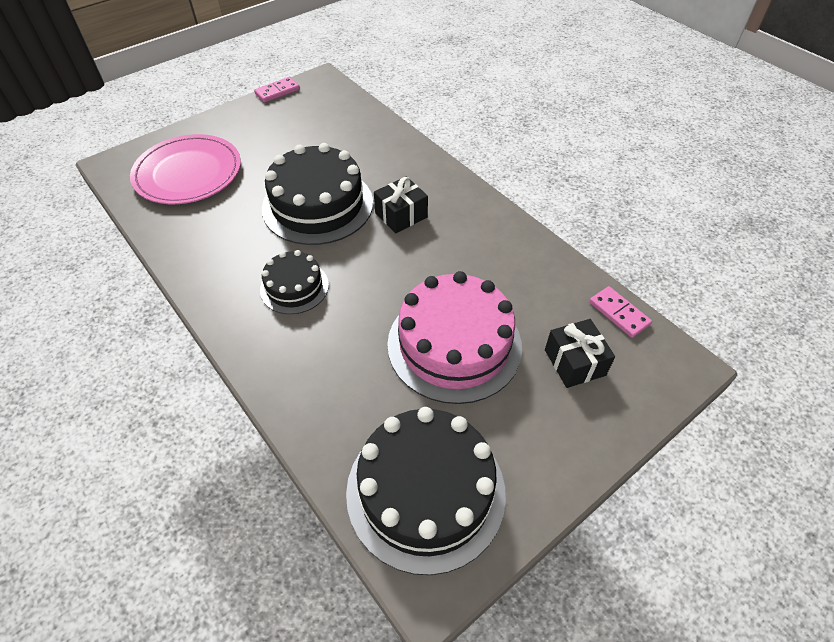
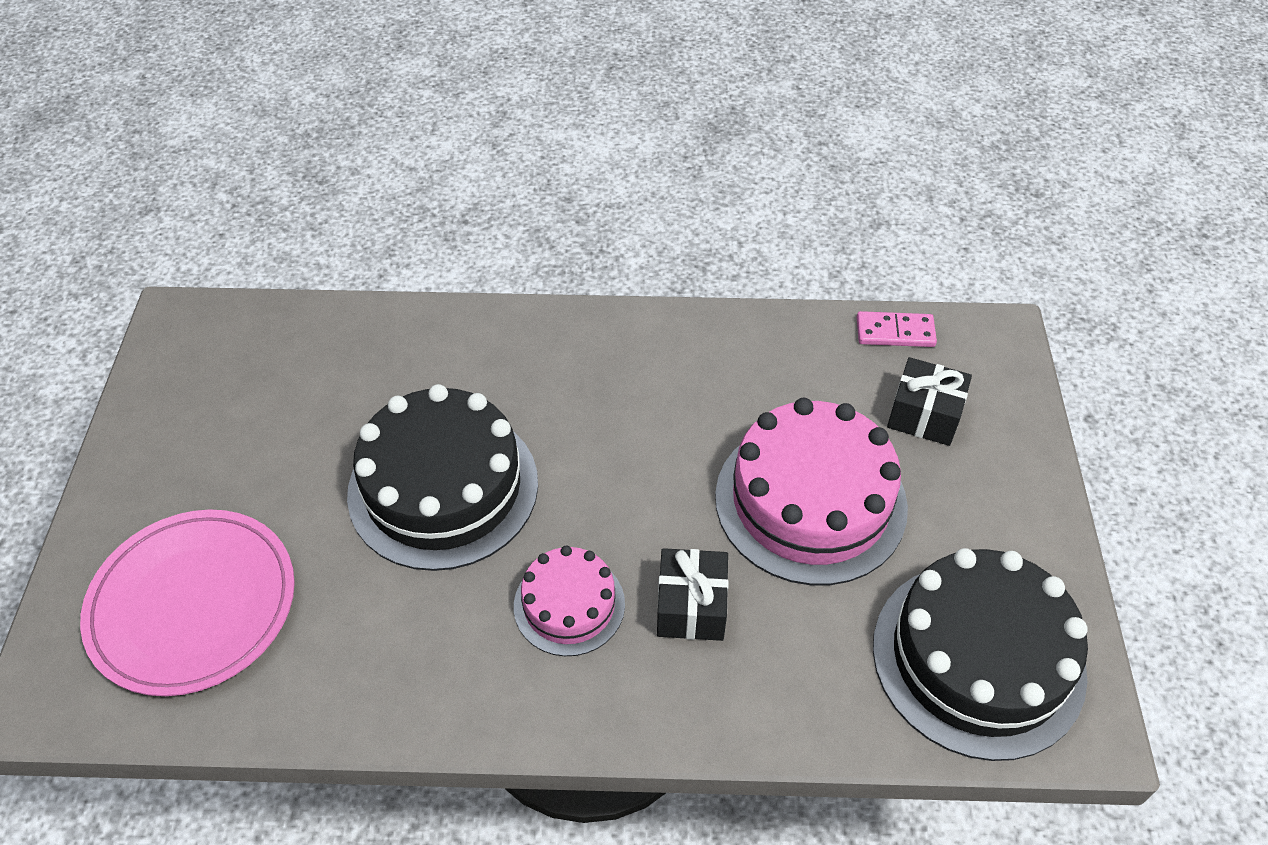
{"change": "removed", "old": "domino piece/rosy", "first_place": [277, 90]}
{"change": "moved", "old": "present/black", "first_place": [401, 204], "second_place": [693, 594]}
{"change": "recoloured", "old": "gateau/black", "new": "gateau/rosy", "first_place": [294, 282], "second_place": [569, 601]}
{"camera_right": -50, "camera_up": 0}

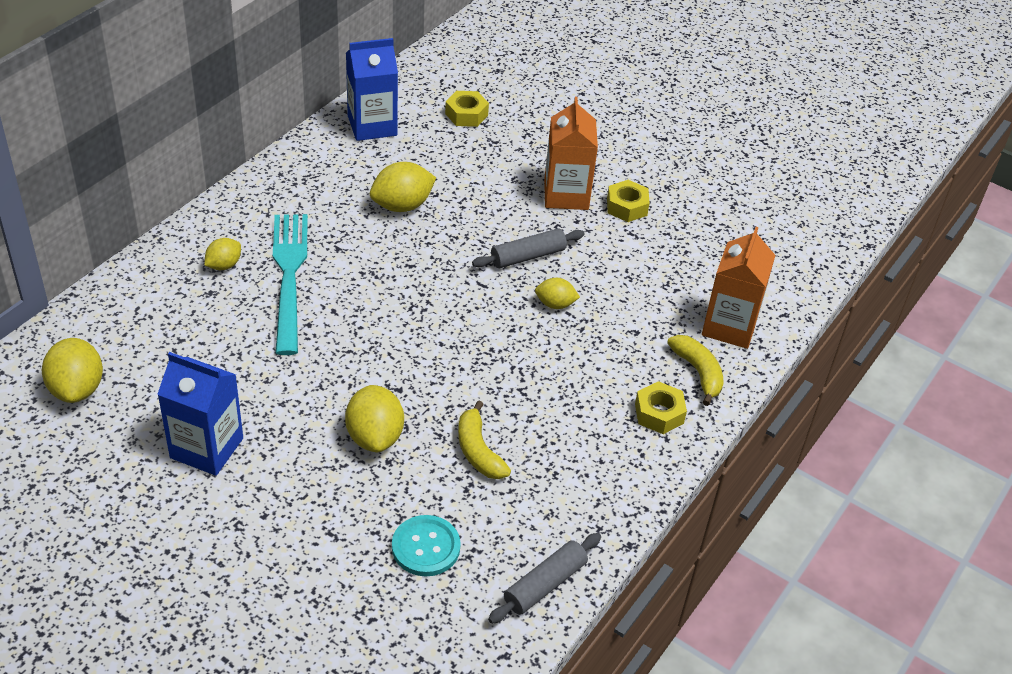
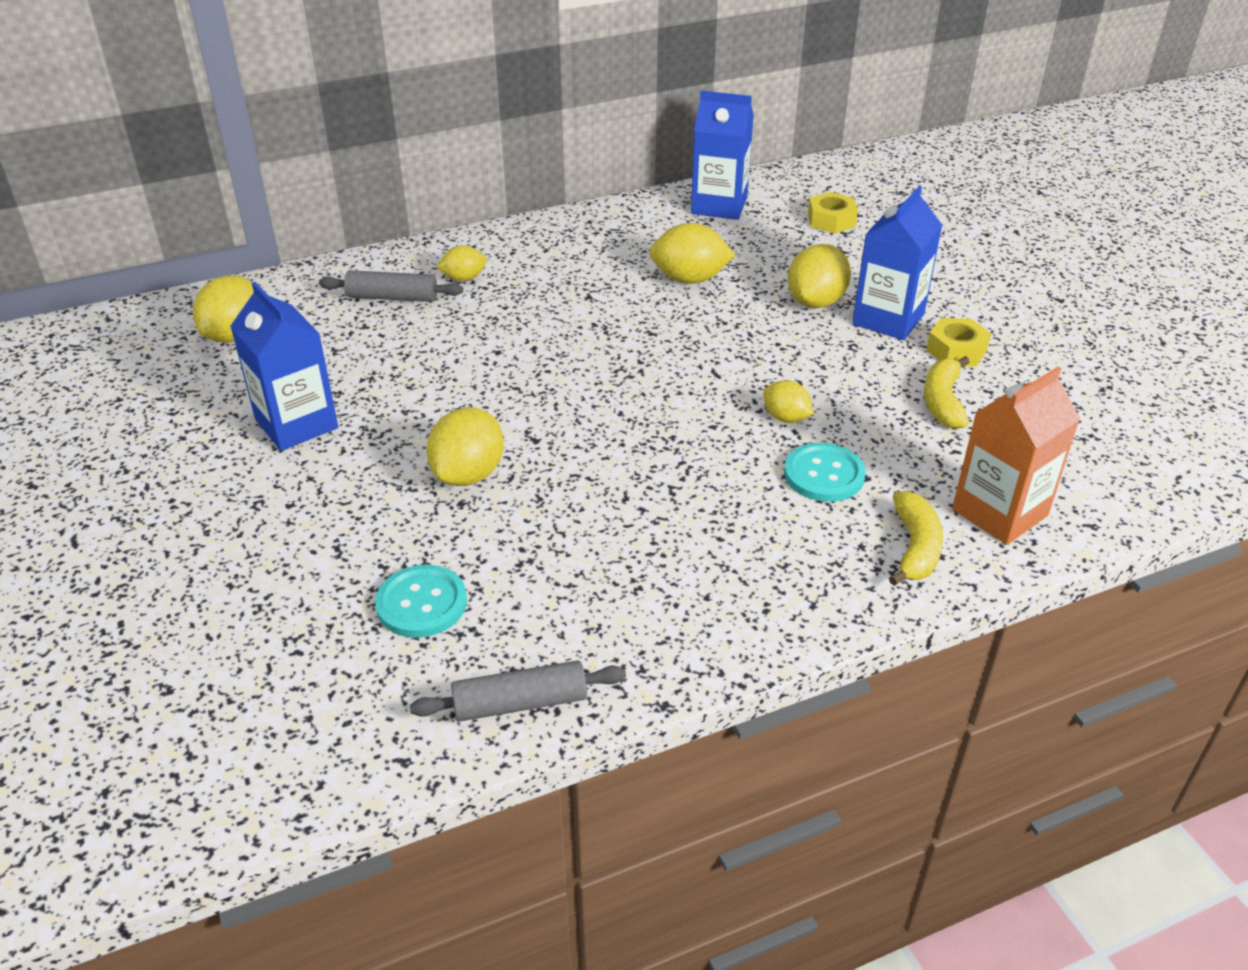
{"change": "recoloured", "old": "carton/bright orange", "new": "carton/royal blue", "first_place": [571, 153], "second_place": [897, 263]}
{"change": "removed", "old": "dinner fork/teal", "first_place": [290, 284]}
{"change": "moved", "old": "pastry roller/grey", "first_place": [528, 248], "second_place": [391, 286]}
{"change": "removed", "old": "nut/yellow", "first_place": [661, 407]}
{"change": "moved", "old": "toy banana/yellow", "first_place": [484, 440], "second_place": [947, 392]}
{"change": "added", "new": "toy lemon/yellow", "second_place": [819, 276]}
{"change": "added", "new": "shirt button/teal", "second_place": [825, 472]}
{"camera_right": 35, "camera_up": -5}

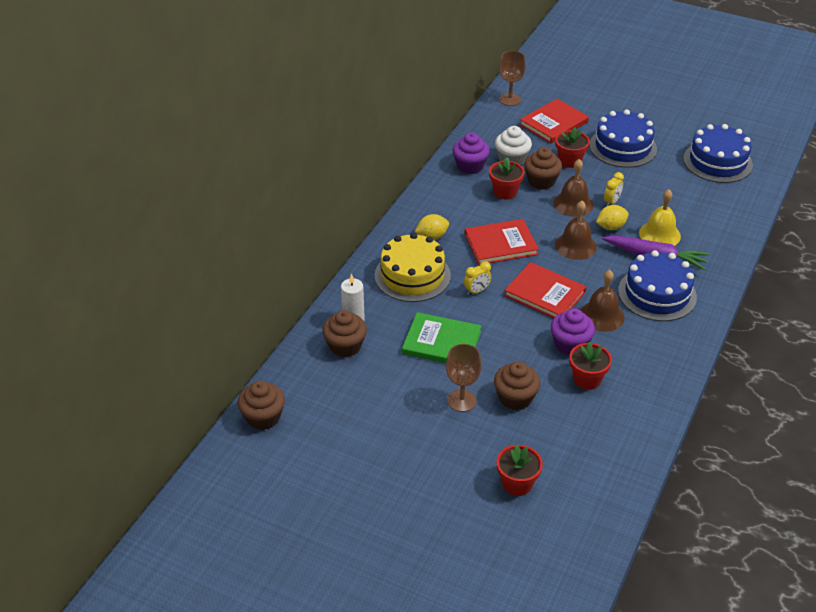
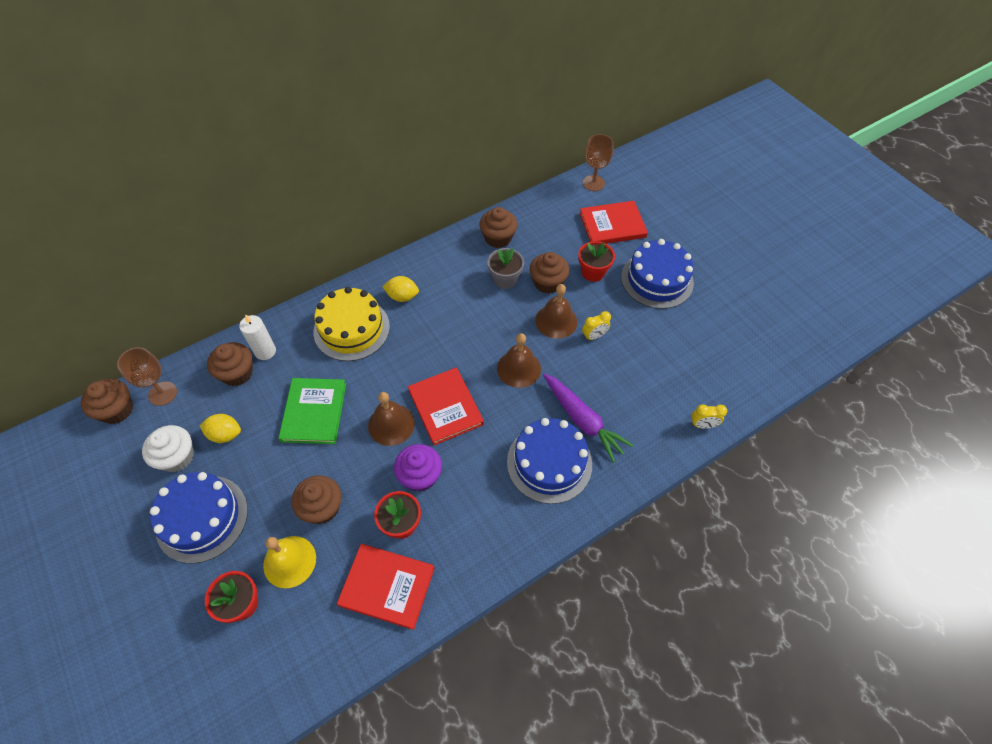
{"change": "moved", "old": "gateau/royal blue", "first_place": [718, 153], "second_place": [199, 517]}
{"change": "moved", "old": "fairy cake/snow-white", "first_place": [513, 145], "second_place": [168, 448]}
{"change": "recoloured", "old": "fairy cake/royal purple", "new": "fairy cake/russet", "first_place": [471, 153], "second_place": [498, 227]}
{"change": "recoloured", "old": "flower pot/red", "new": "flower pot/grey", "first_place": [507, 178], "second_place": [505, 268]}
{"change": "moved", "old": "hand bell/yellow", "first_place": [660, 217], "second_place": [289, 562]}
{"change": "moved", "old": "toy lemon/yellow", "first_place": [612, 217], "second_place": [220, 428]}
{"change": "moved", "old": "book/red", "first_place": [502, 242], "second_place": [386, 587]}
{"change": "moved", "old": "alarm clock/yellow", "first_place": [478, 278], "second_place": [709, 417]}
{"change": "moved", "old": "hand bell/russet", "first_place": [603, 301], "second_place": [391, 419]}
{"change": "turned", "old": "book/leaf-green", "first_place": [441, 337], "second_place": [312, 411], "degrees": 45}
{"change": "moved", "old": "wine glass/russet", "first_place": [464, 378], "second_place": [147, 376]}
{"camera_right": 30, "camera_up": 15}

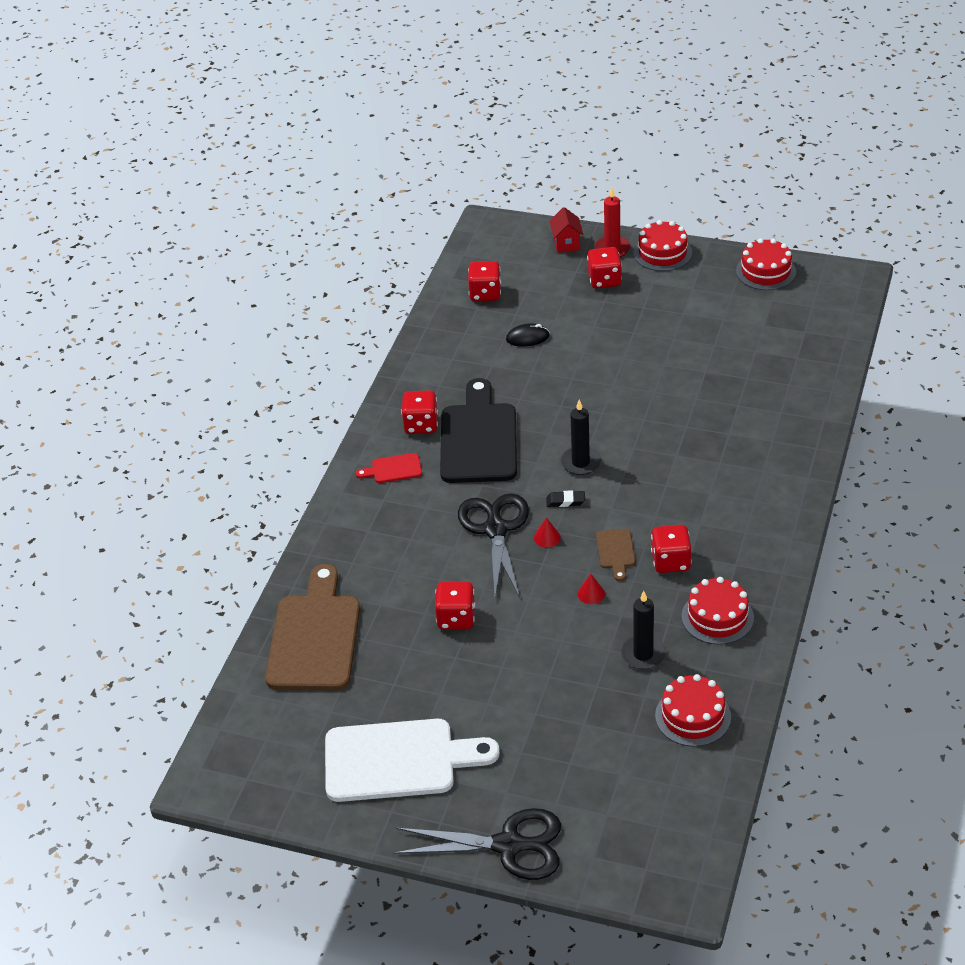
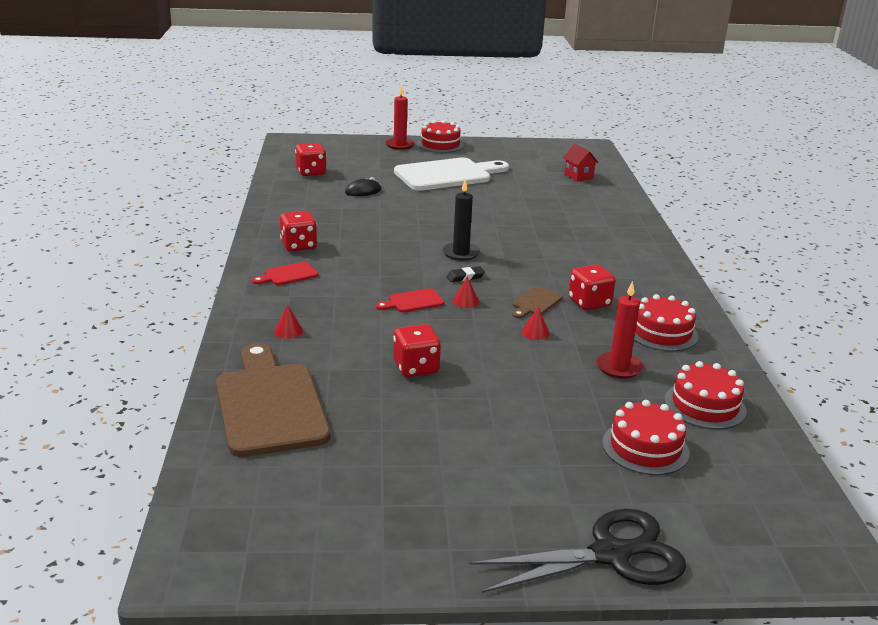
{"change": "moved", "old": "cottage/red", "first_place": [566, 230], "second_place": [581, 163]}
{"change": "moved", "old": "gateau/red", "first_place": [766, 264], "second_place": [646, 437]}
{"change": "removed", "old": "game die/red", "first_place": [604, 268]}
{"change": "removed", "old": "cutting board/black", "first_place": [478, 430]}
{"change": "replaced", "old": "shears/black", "new": "cutting board/red", "first_place": [493, 545], "second_place": [410, 300]}
{"change": "turned", "old": "cutting board/russet", "first_place": [615, 555], "second_place": [537, 303], "degrees": 60}
{"change": "recoloured", "old": "candle/black", "new": "candle/red", "first_place": [643, 630], "second_place": [619, 330]}
{"change": "moved", "old": "cutting board/snow-white", "first_place": [412, 760], "second_place": [451, 174]}
{"change": "added", "new": "cone/red", "second_place": [288, 322]}
{"camera_right": -25, "camera_up": -15}

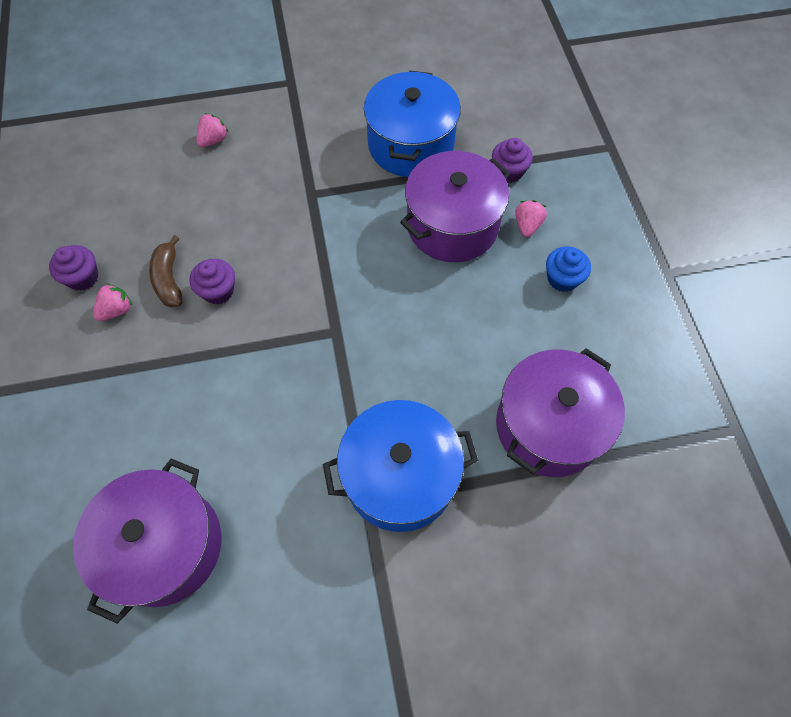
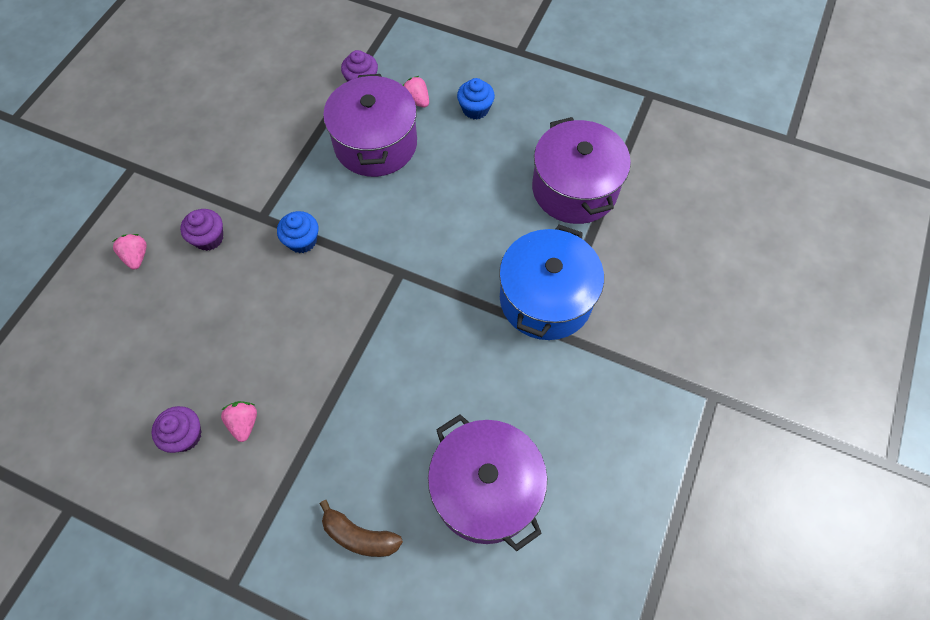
{"change": "removed", "old": "cooking pot/royal blue", "first_place": [412, 124]}
{"change": "moved", "old": "toy banana/russet", "first_place": [165, 271], "second_place": [361, 528]}
{"change": "moved", "old": "fairy cake/royal purple", "first_place": [212, 281], "second_place": [201, 230]}
{"change": "added", "new": "fairy cake/royal blue", "second_place": [297, 232]}
{"camera_right": -55, "camera_up": 0}

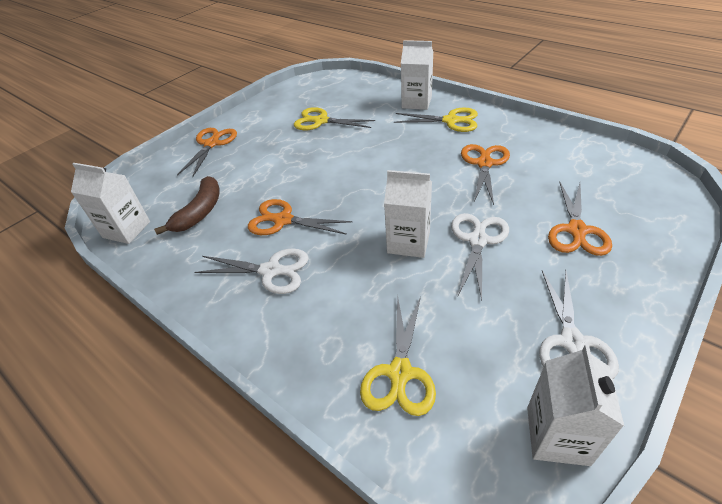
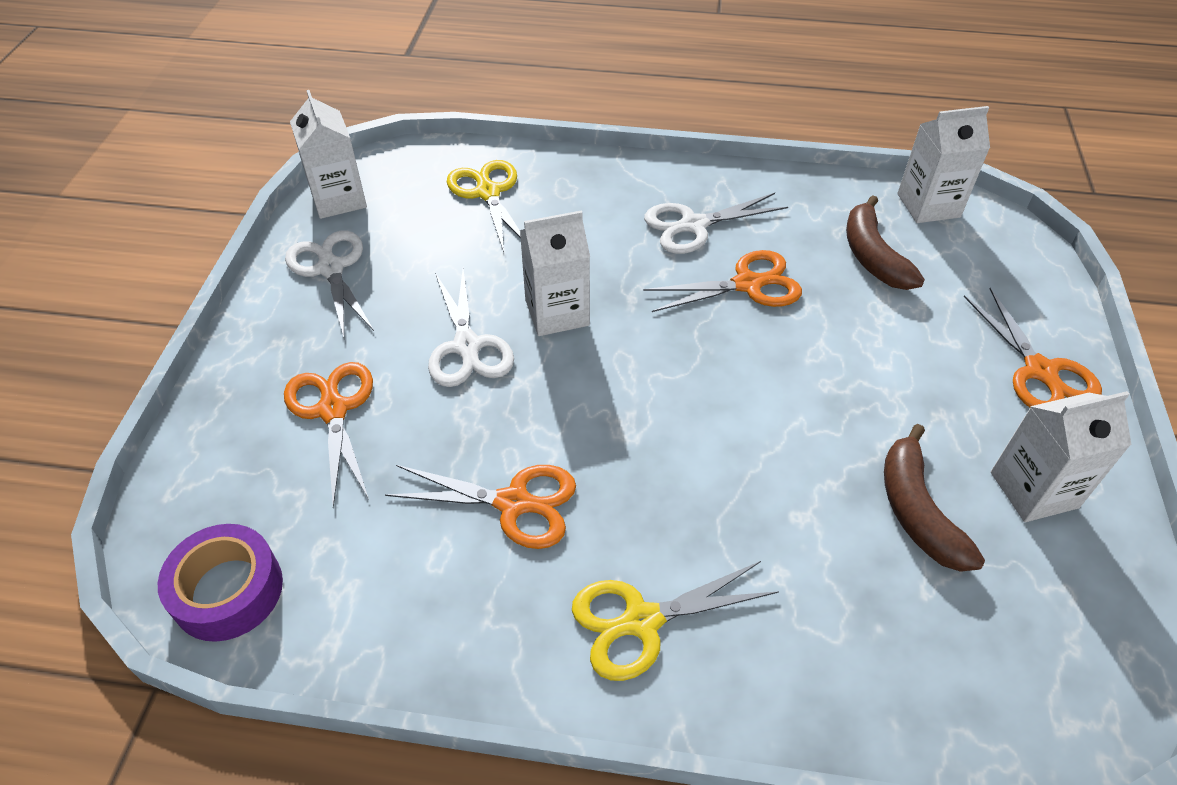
{"change": "moved", "old": "carton/snow-white", "first_place": [417, 75], "second_place": [1061, 456]}
{"change": "replaced", "old": "shears/yellow", "new": "toy banana/russet", "first_place": [334, 118], "second_place": [934, 498]}
{"change": "turned", "old": "shears/bright orange", "first_place": [485, 174], "second_place": [480, 507], "degrees": -60}
{"change": "added", "new": "tape/royal purple", "second_place": [220, 583]}
{"camera_right": 145, "camera_up": 5}

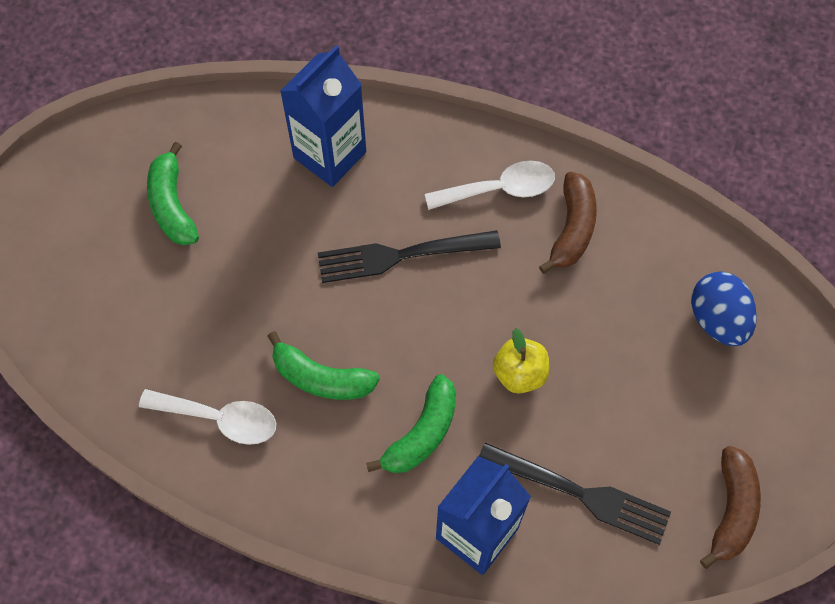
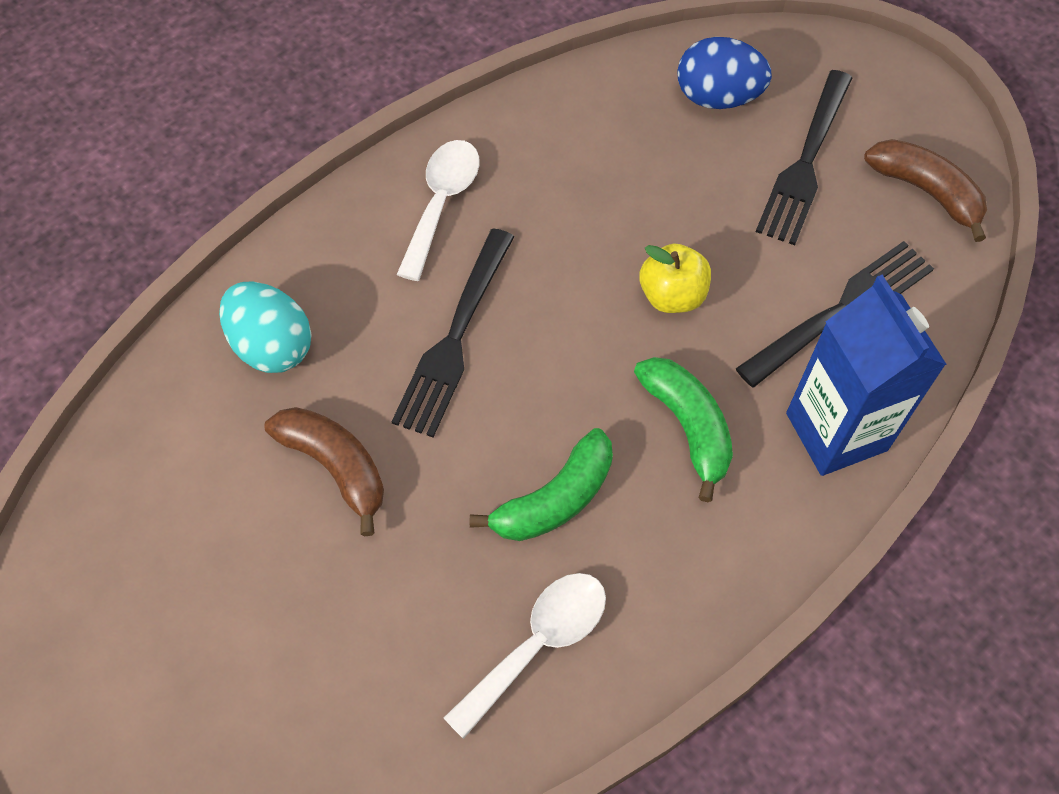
{"change": "replaced", "old": "carton/royal blue", "new": "egg/teal", "first_place": [323, 116], "second_place": [265, 327]}
{"change": "removed", "old": "toy banana/leaf-green", "first_place": [173, 193]}
{"change": "moved", "old": "toy banana/russet", "first_place": [568, 223], "second_place": [324, 471]}
{"change": "added", "new": "dinner fork/black", "second_place": [804, 157]}
{"camera_right": -60, "camera_up": -5}

